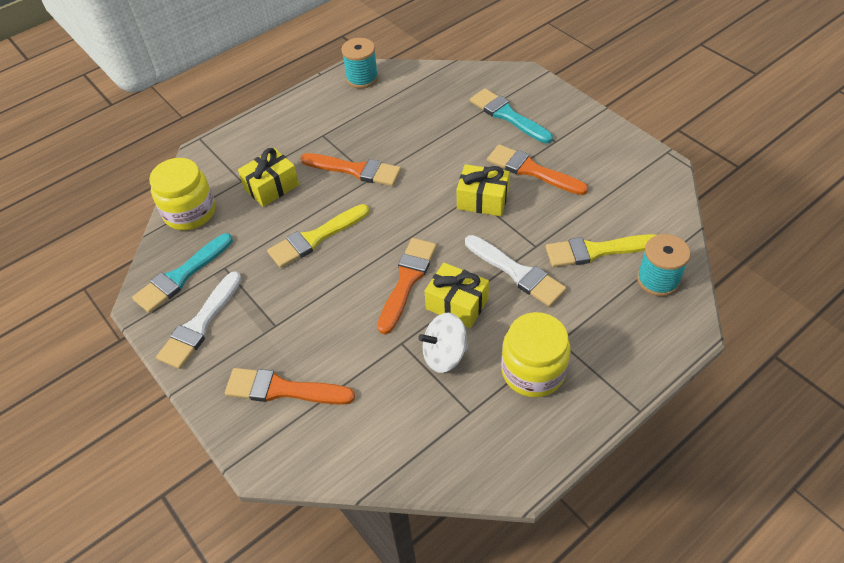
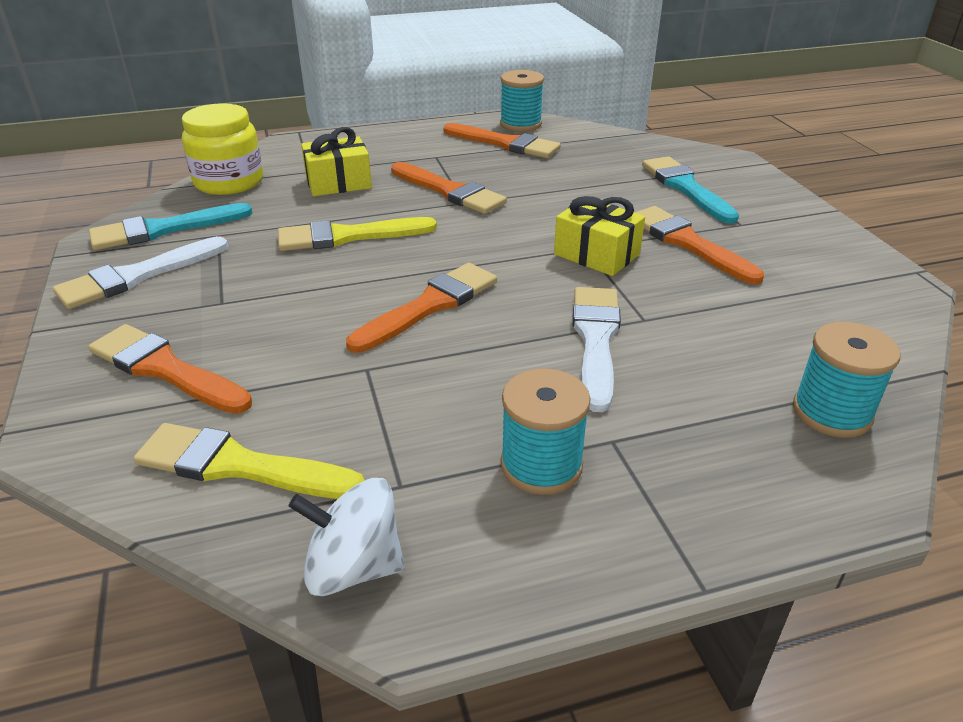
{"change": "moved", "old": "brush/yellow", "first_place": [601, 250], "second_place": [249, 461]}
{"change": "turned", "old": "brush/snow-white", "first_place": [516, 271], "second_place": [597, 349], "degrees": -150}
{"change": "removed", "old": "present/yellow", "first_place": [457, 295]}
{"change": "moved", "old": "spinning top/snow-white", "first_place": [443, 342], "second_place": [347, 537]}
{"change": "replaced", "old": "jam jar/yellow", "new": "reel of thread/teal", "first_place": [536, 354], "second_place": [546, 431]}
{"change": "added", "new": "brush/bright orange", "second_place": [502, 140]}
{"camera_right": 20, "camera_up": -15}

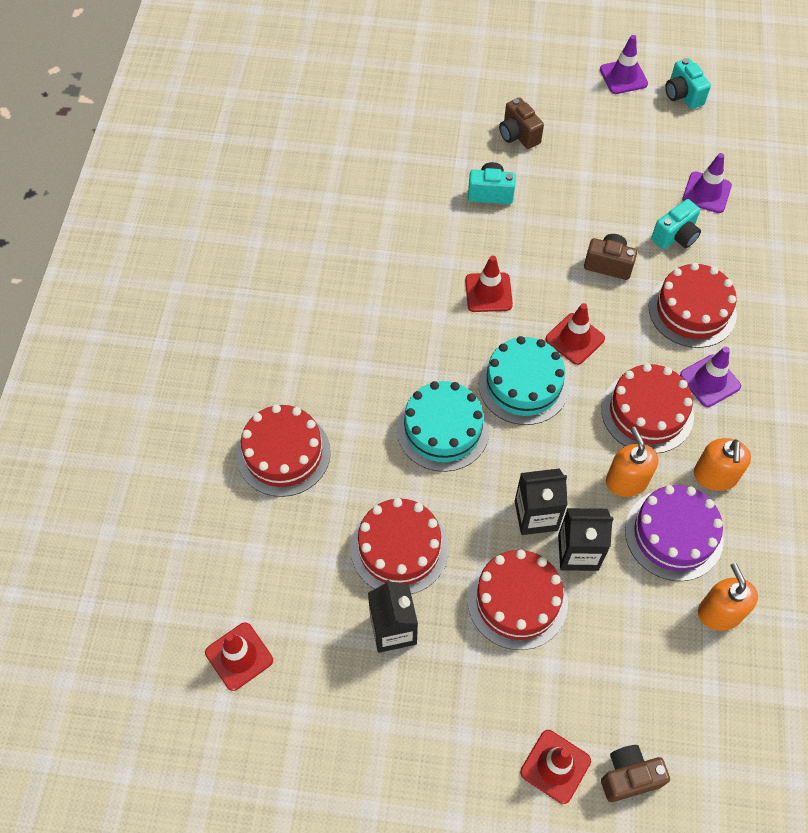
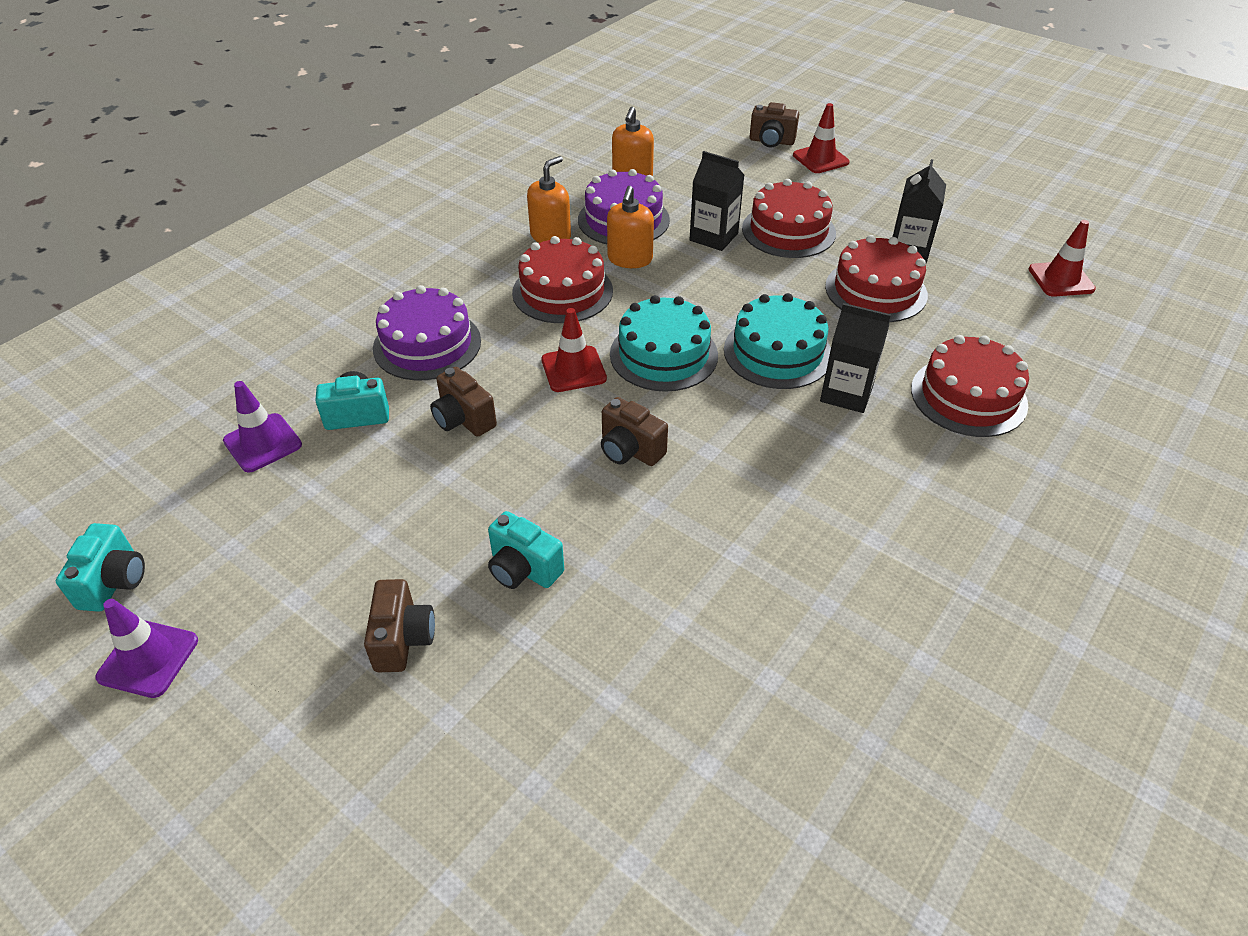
{"change": "replaced", "old": "traffic cone/red", "new": "compact camera/russet", "first_place": [489, 284], "second_place": [634, 431]}
{"change": "recoloured", "old": "gateau/red", "new": "gateau/royal purple", "first_place": [692, 305], "second_place": [427, 332]}
{"change": "removed", "old": "traffic cone/royal purple", "first_place": [710, 377]}
{"change": "moved", "old": "carton/black", "first_place": [541, 501], "second_place": [855, 358]}
{"camera_right": -150, "camera_up": -15}

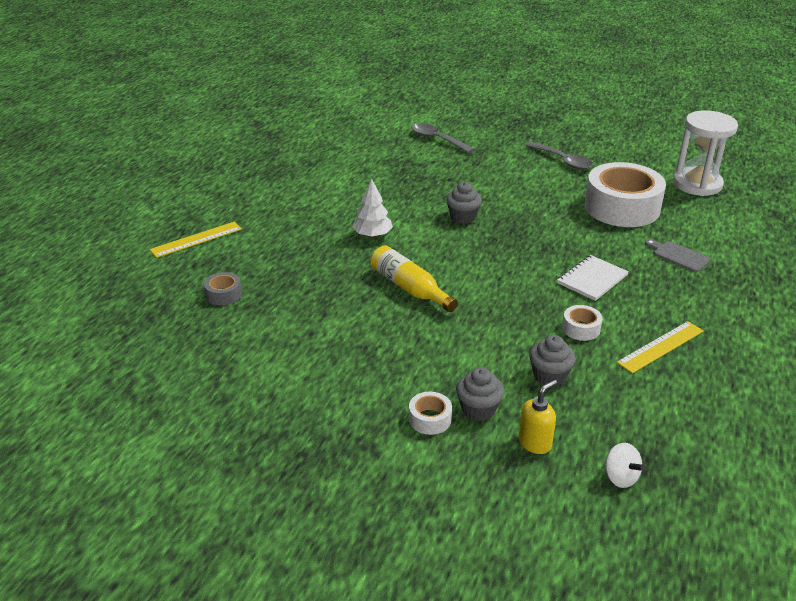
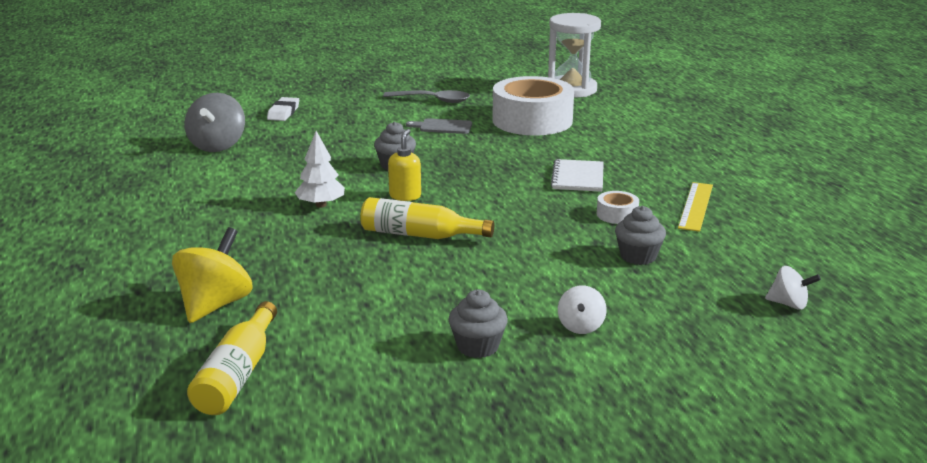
{"change": "replaced", "old": "teaspoon/grey", "new": "gum eraser/snow-white", "first_place": [442, 138], "second_place": [283, 109]}
{"change": "removed", "old": "ruler/yellow", "first_place": [196, 240]}
{"change": "moved", "old": "cutting board/grey", "first_place": [678, 255], "second_place": [439, 126]}
{"change": "replaced", "old": "tape/grey", "new": "spinning top/yellow", "first_place": [223, 288], "second_place": [212, 275]}
{"change": "moved", "old": "fairy cake/grey", "first_place": [480, 394], "second_place": [478, 324]}
{"change": "moved", "old": "pump bottle/yellow", "first_place": [538, 416], "second_place": [404, 165]}
{"change": "replaced", "old": "tape/snow-white", "new": "spinning top/snow-white", "first_place": [430, 413], "second_place": [582, 309]}
{"change": "added", "new": "spinning top/grey", "second_place": [214, 122]}
{"change": "added", "new": "bottle/yellow", "second_place": [232, 358]}
{"camera_right": -35, "camera_up": -10}

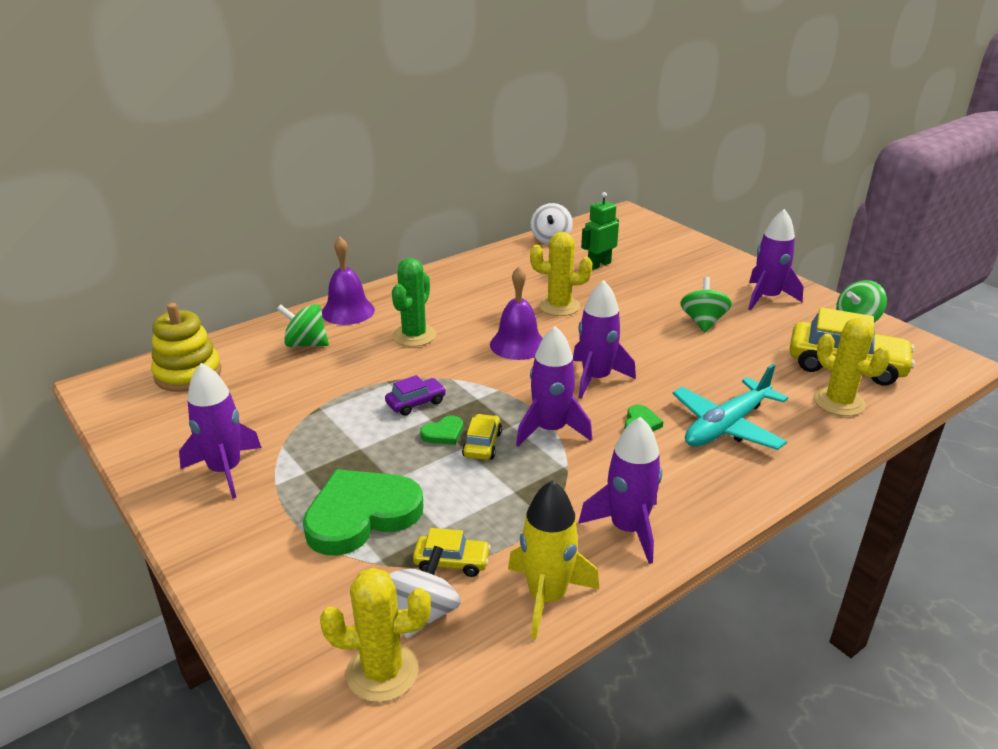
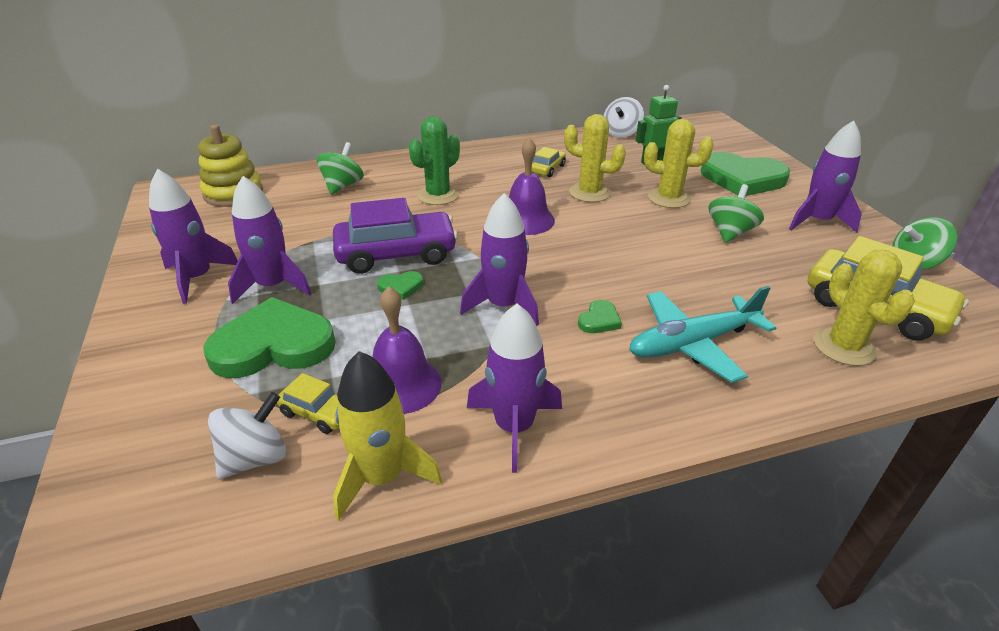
{"change": "moved", "old": "hand bell/royal purple", "first_place": [348, 281], "second_place": [407, 350]}
{"change": "moved", "old": "spaceship/royal purple", "first_place": [604, 339], "second_place": [270, 240]}
{"change": "turned", "old": "spinning top/leaf-green", "first_place": [303, 325], "second_place": [340, 168], "degrees": 75}
{"change": "resized", "old": "automobile/royal purple", "first_place": [415, 395], "second_place": [395, 236], "factor": 2.07}
{"change": "moved", "old": "automobile/yellow", "first_place": [482, 437], "second_place": [549, 162]}
{"change": "moved", "old": "prickly plant/yellow", "first_place": [375, 635], "second_place": [678, 163]}
{"change": "added", "new": "love heart/leaf-green", "second_place": [745, 174]}
{"camera_right": 20, "camera_up": 5}

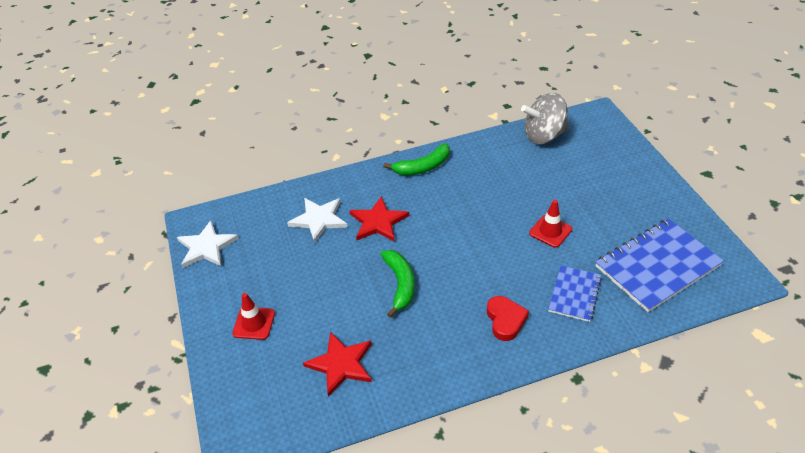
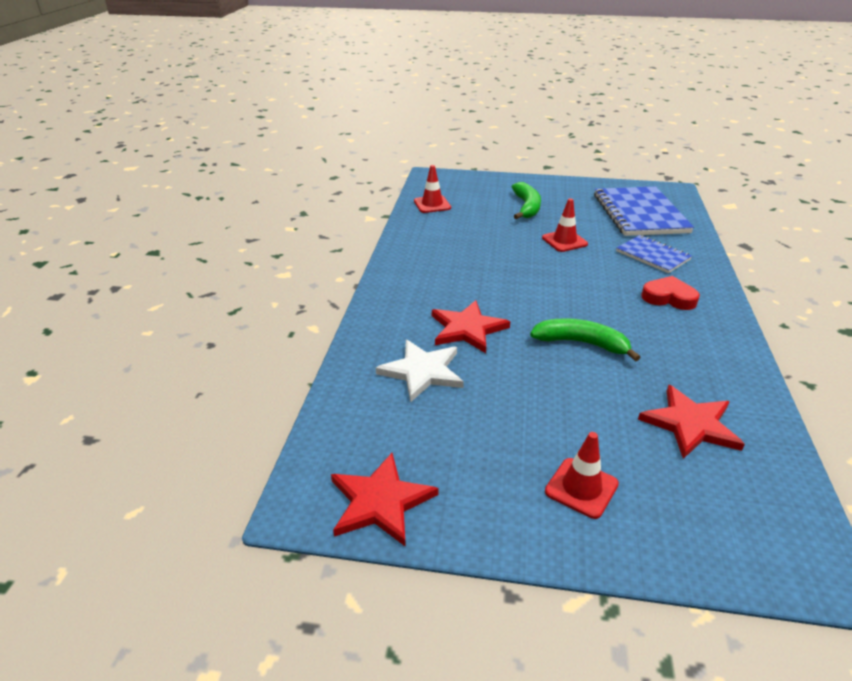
{"change": "replaced", "old": "spinning top/grey", "new": "traffic cone/red", "first_place": [545, 118], "second_place": [432, 189]}
{"change": "moved", "old": "toy banana/leaf-green", "first_place": [416, 159], "second_place": [526, 200]}
{"change": "recoloured", "old": "star/snow-white", "new": "star/red", "first_place": [208, 244], "second_place": [384, 500]}
{"camera_right": -65, "camera_up": -10}

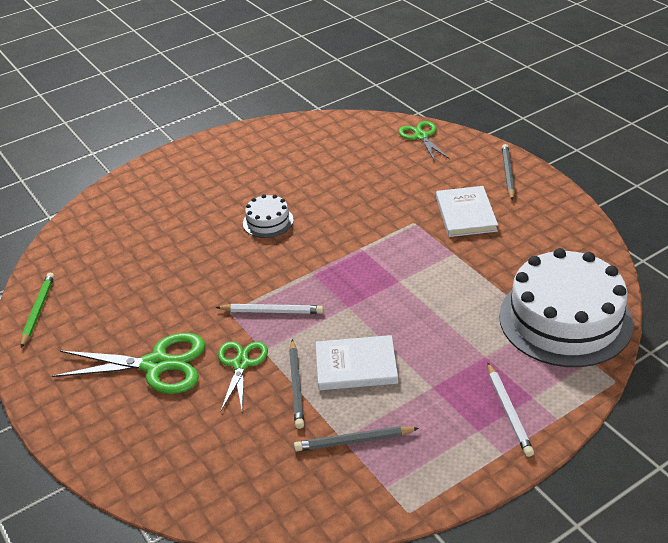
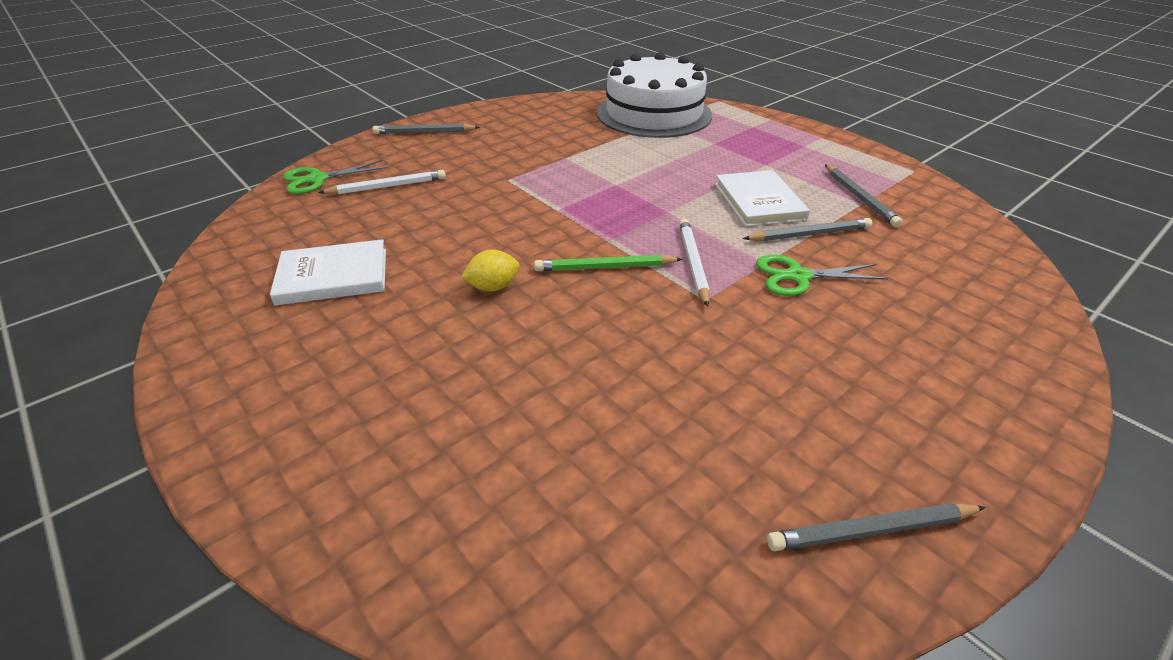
{"change": "moved", "old": "book/snow-white", "first_place": [467, 211], "second_place": [328, 272]}
{"change": "replaced", "old": "gateau/snow-white", "new": "toy lemon/yellow", "first_place": [268, 216], "second_place": [490, 270]}
{"change": "moved", "old": "lead pencil/leaf-green", "first_place": [37, 310], "second_place": [608, 263]}
{"change": "removed", "old": "shears/leaf-green", "first_place": [128, 363]}
{"change": "moved", "old": "lead pencil/snow-white", "first_place": [510, 409], "second_place": [382, 182]}
{"change": "added", "new": "lead pencil/grey", "second_place": [876, 527]}
{"camera_right": -100, "camera_up": 0}

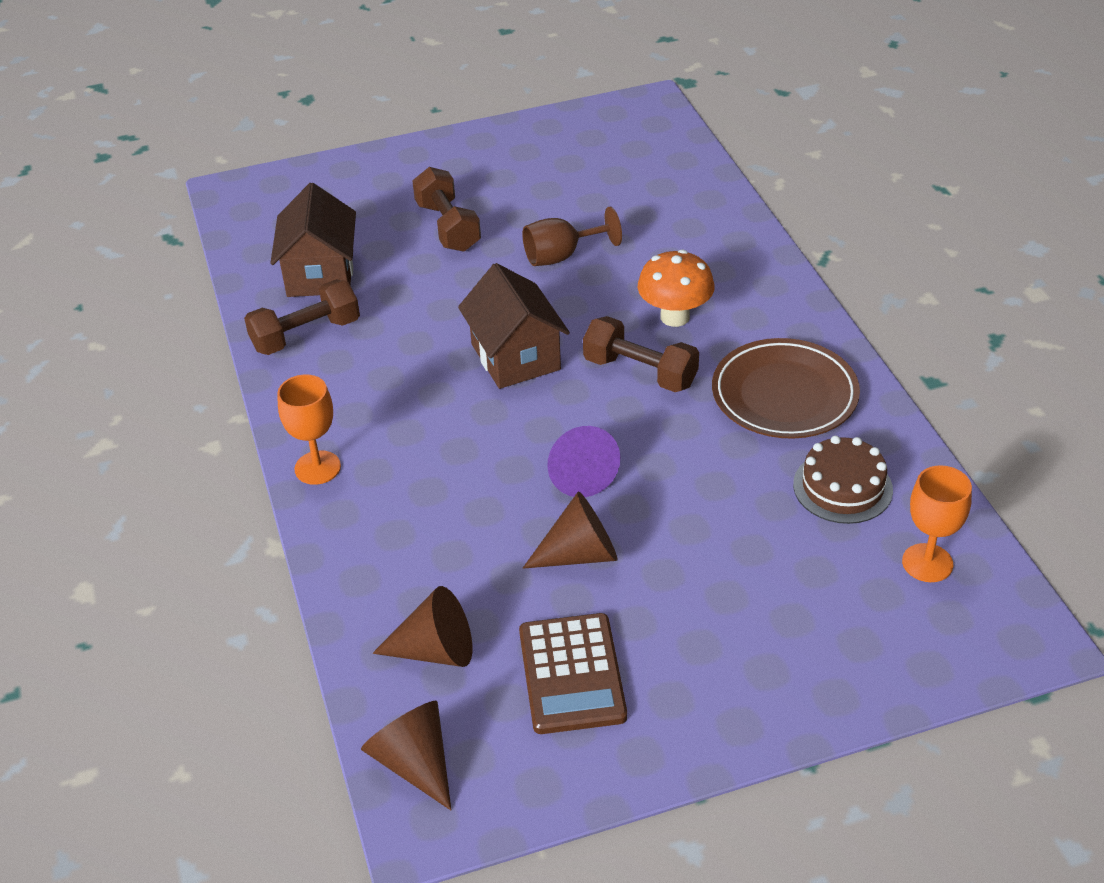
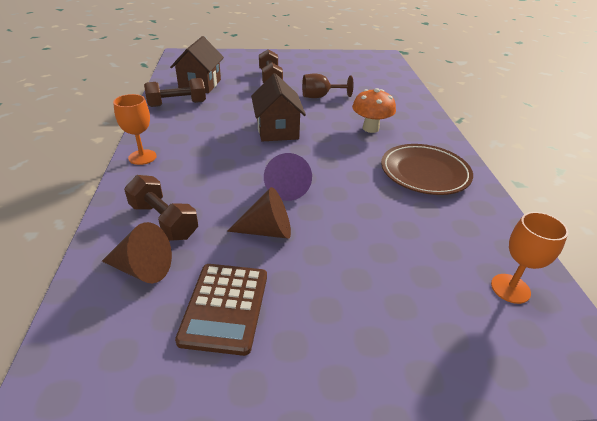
{"change": "moved", "old": "dumbbell/russet", "first_place": [641, 354], "second_place": [161, 208]}
{"change": "removed", "old": "gateau/russet", "first_place": [843, 480]}
{"change": "removed", "old": "cone/russet", "first_place": [406, 755]}
{"camera_right": 10, "camera_up": -5}

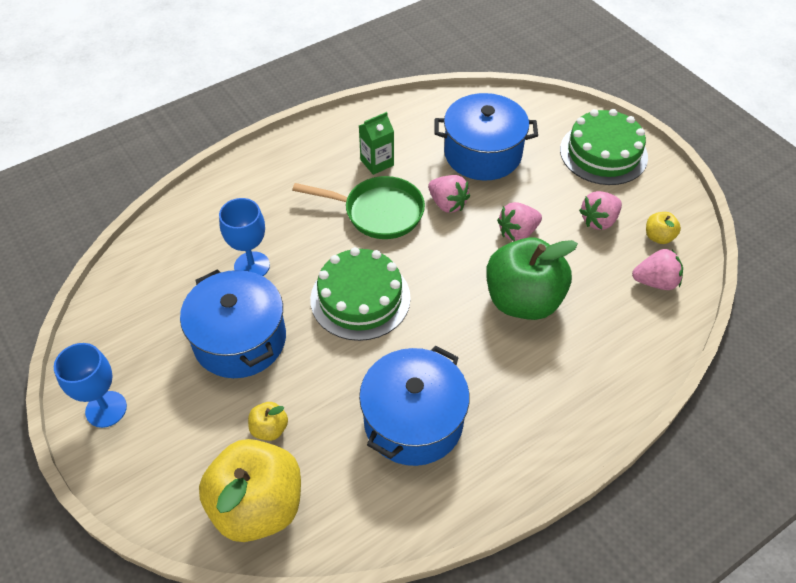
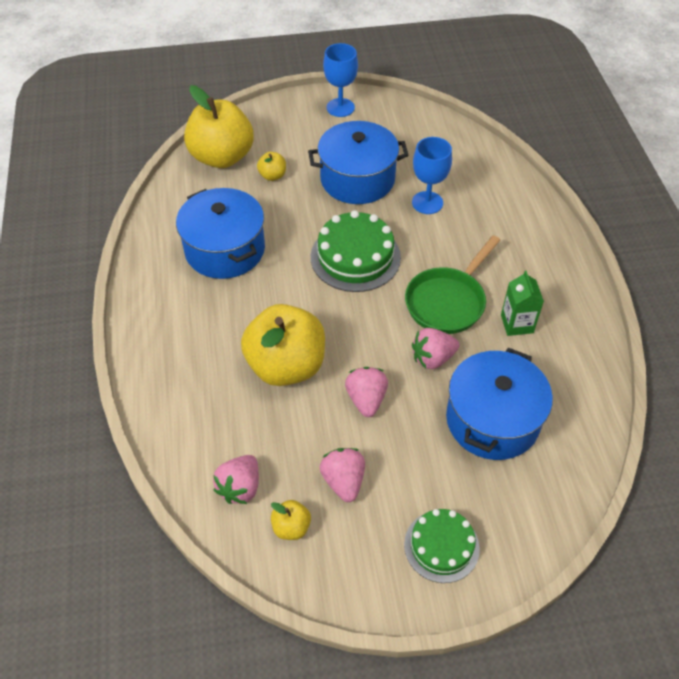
{"change": "resized", "old": "gateau/leaf-green", "first_place": [604, 147], "second_place": [442, 546], "factor": 0.65}
{"change": "recoloured", "old": "apple fruit/leaf-green", "new": "apple fruit/yellow", "first_place": [532, 278], "second_place": [283, 345]}
{"camera_right": 115, "camera_up": 0}

